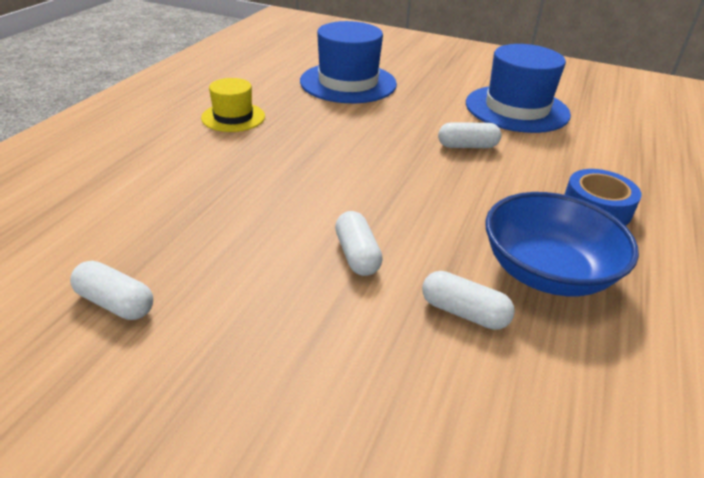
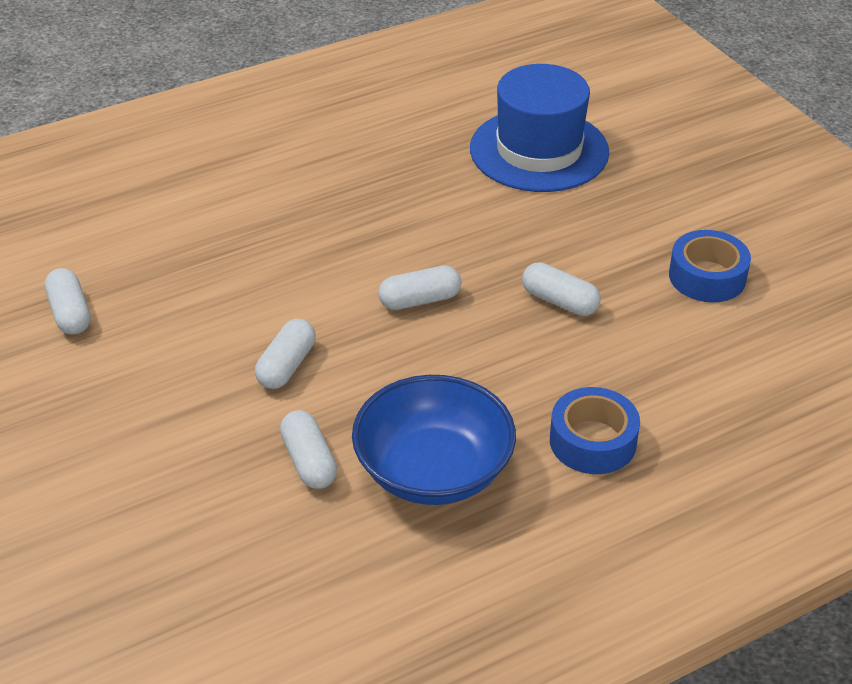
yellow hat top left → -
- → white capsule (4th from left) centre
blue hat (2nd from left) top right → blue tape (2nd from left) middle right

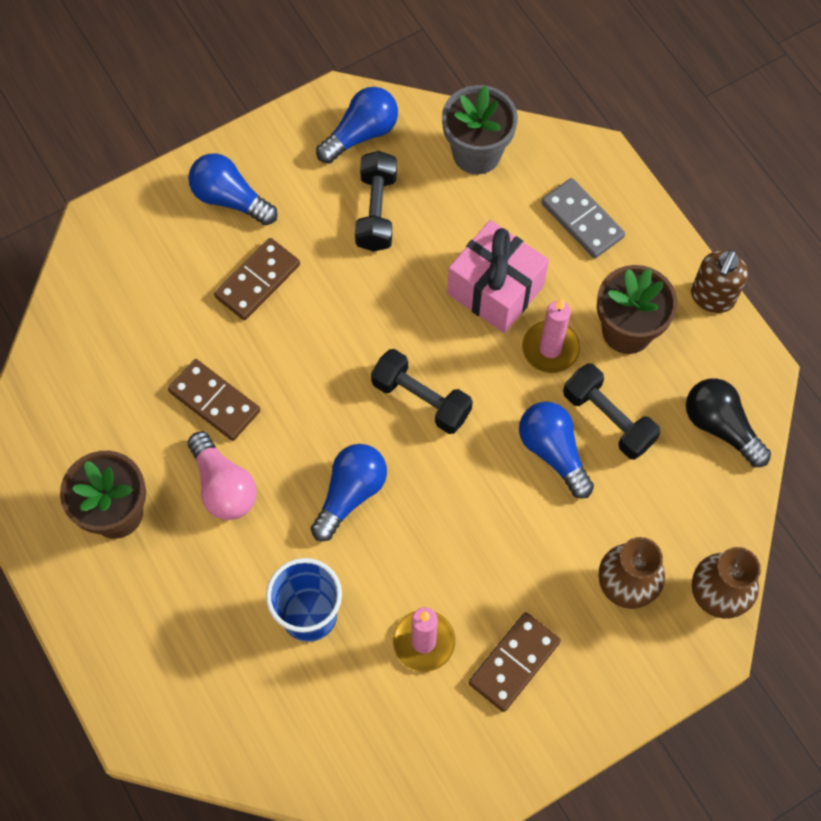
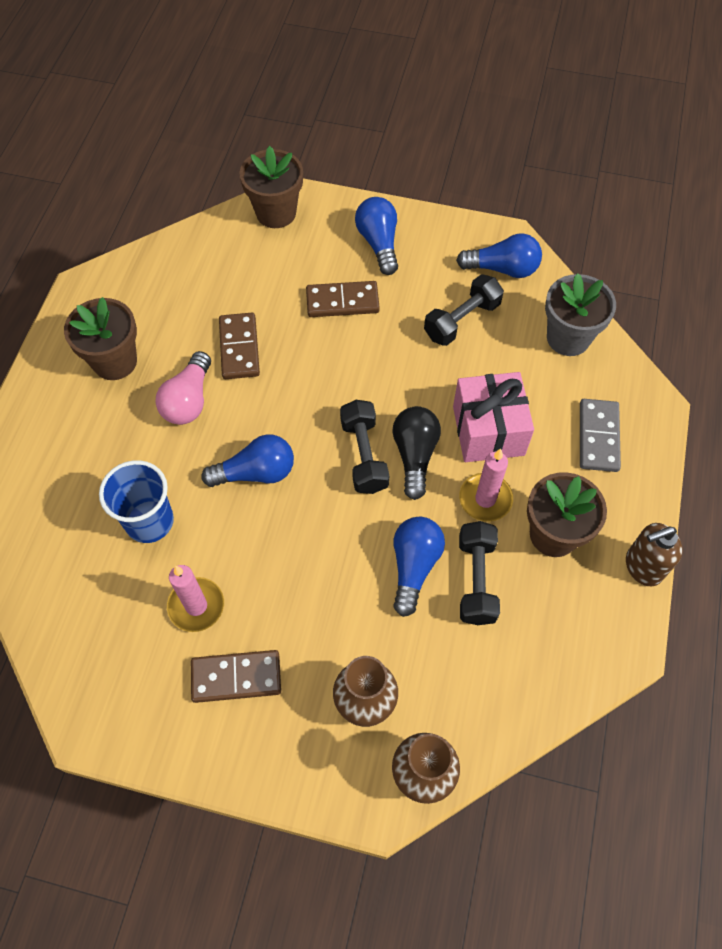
- → brown flower pot (2nd from left) top centre
black light bulb middle right → black light bulb centre, move

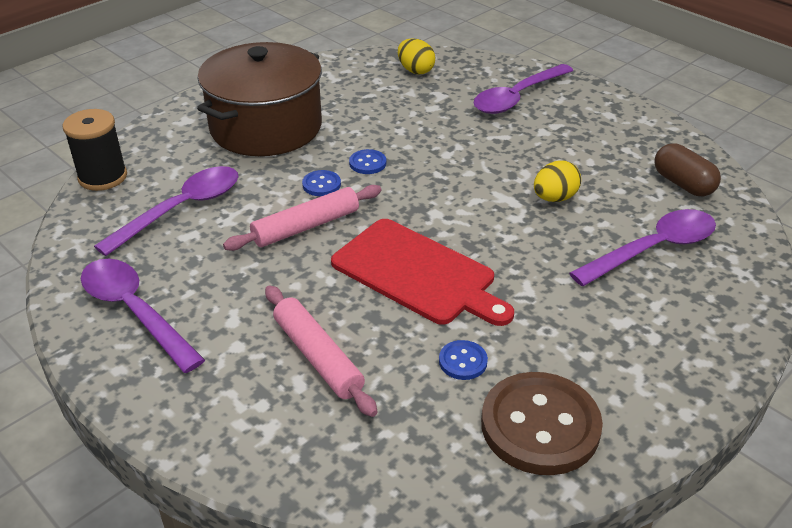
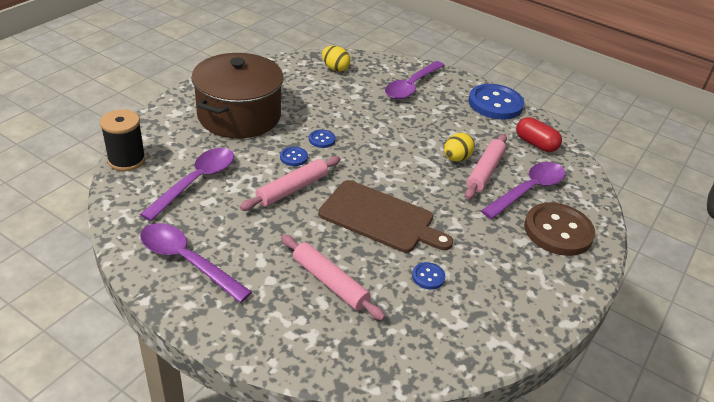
- → pink rolling pin (3rd from left) middle right
- → blue button (4th from left) top right
brown button bottom right → brown button middle right, move
red cutting board centre → brown cutting board centre
brown capsule top right → red capsule middle right

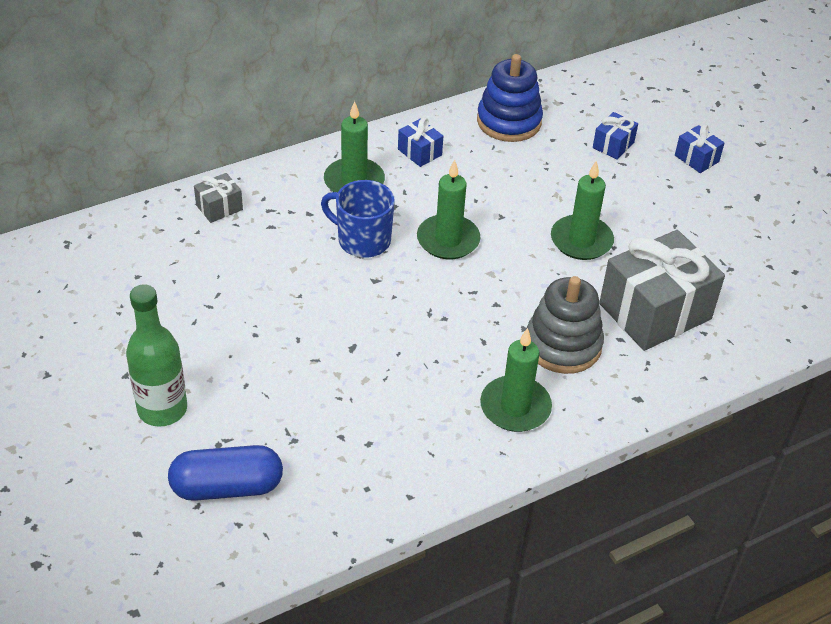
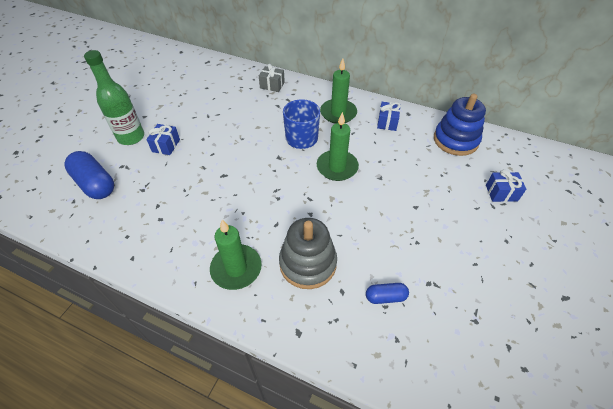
green candle (4th from left) middle right → -
blue gift (3rd from left in the first image) top right → blue gift (1st from left) middle left, move
grey gift (2nd from left) middle right → blue capsule (2nd from left) bottom centre

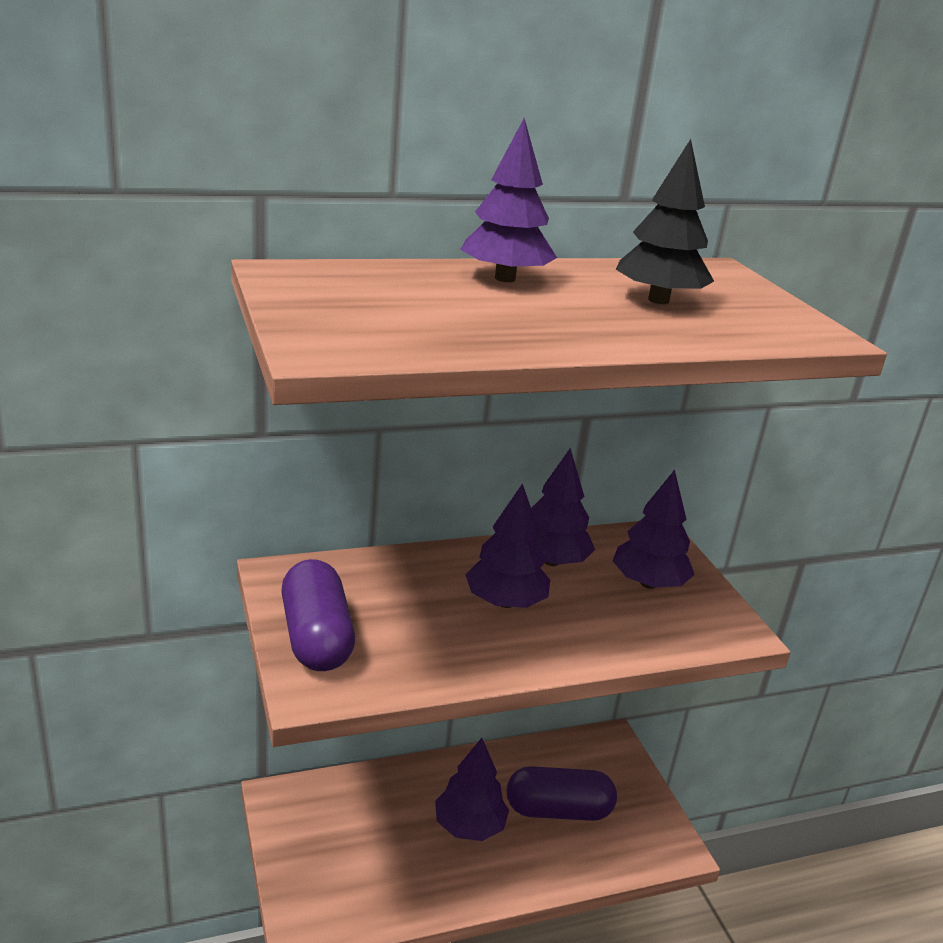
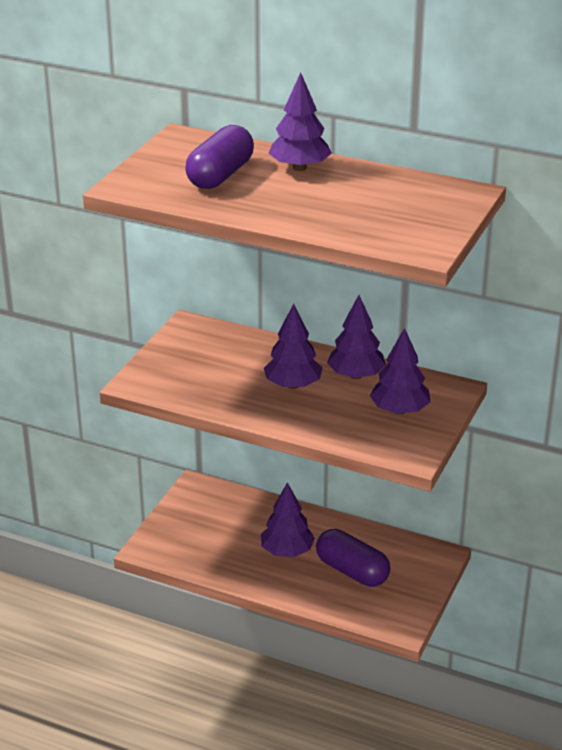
black tree top right → -
purple capsule (1st from left) centre → purple capsule (1st from left) top centre, move

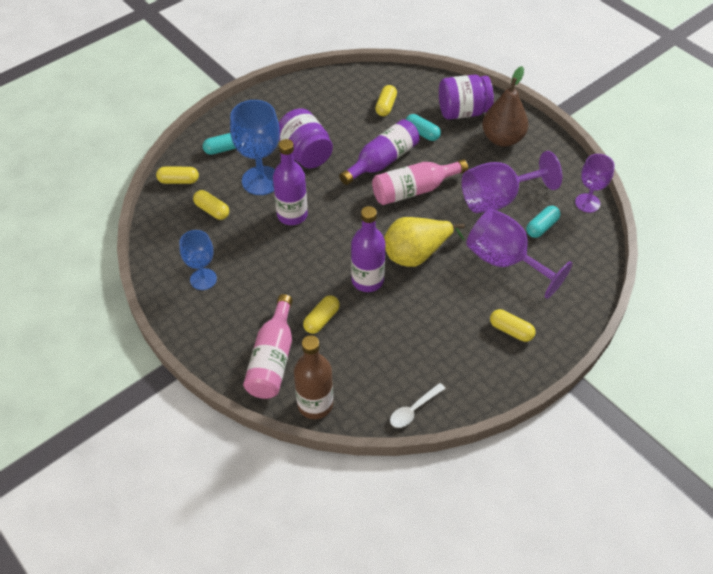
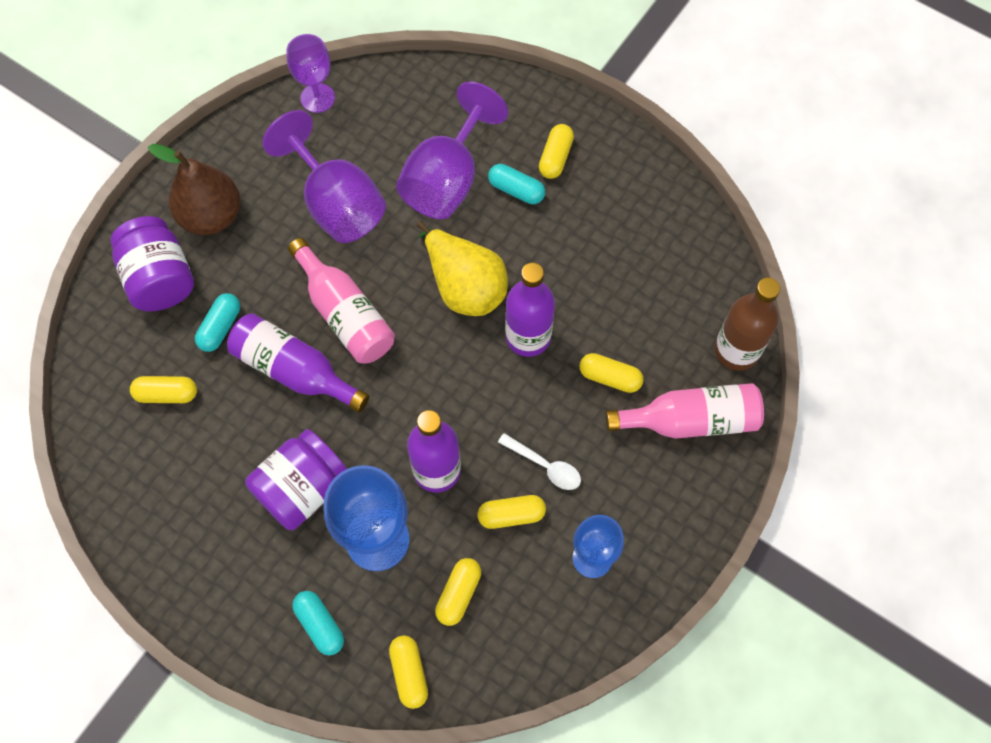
- → yellow capsule (4th from left) bottom centre
white spoon bottom centre → white spoon centre, move
turquoise capsule (3rd from left) middle right → turquoise capsule (3rd from left) top centre, move

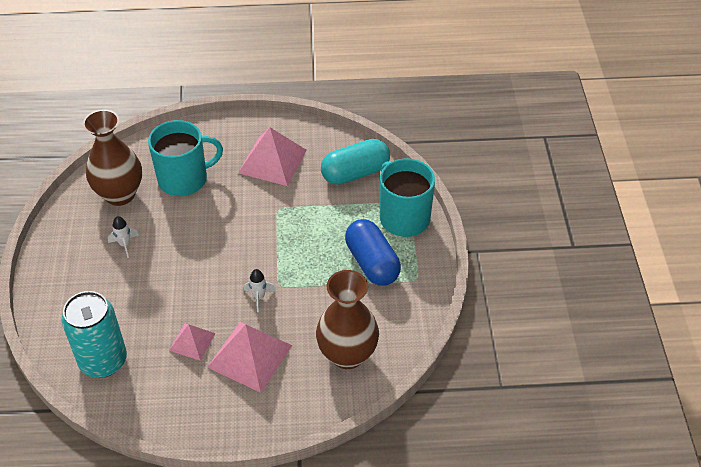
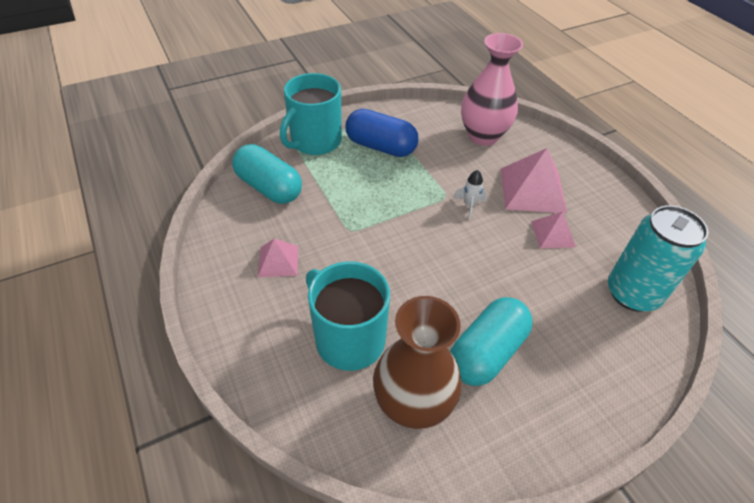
white rocket (1st from left) middle left → turquoise capsule (2nd from left) bottom centre
brown vase (2nd from left) bottom centre → pink vase top centre
blue capsule centre → blue capsule top centre, 75 degrees clockwise
pink pyramid (3rd from left in the first image) centre → pink pyramid (1st from left) centre, x0.56

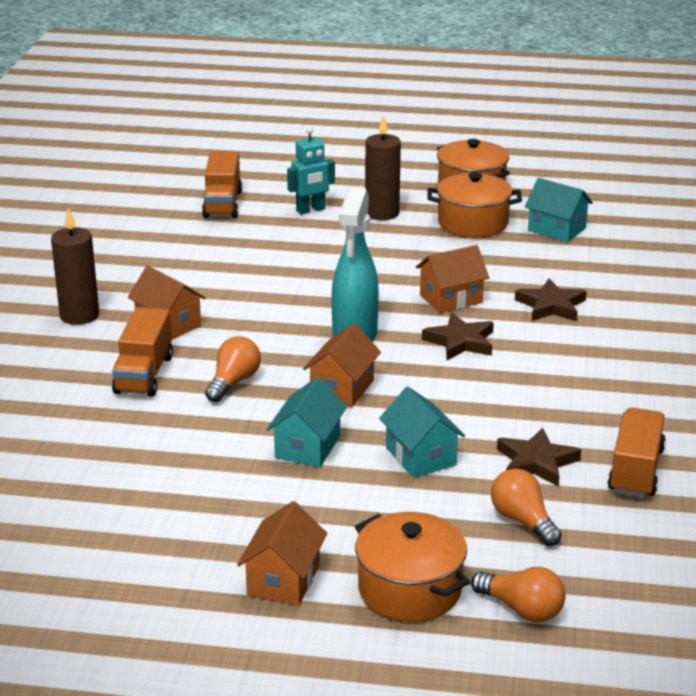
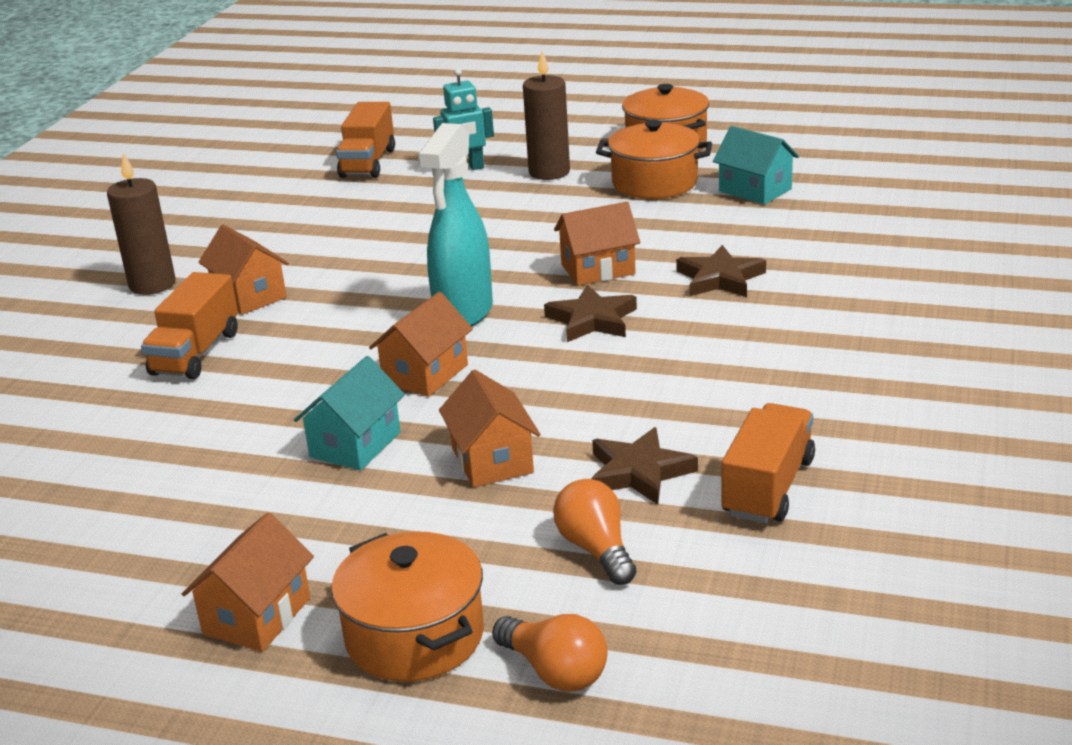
orange light bulb (1st from left) centre → -
turquoise house (2nd from left) centre → orange house (4th from left) centre

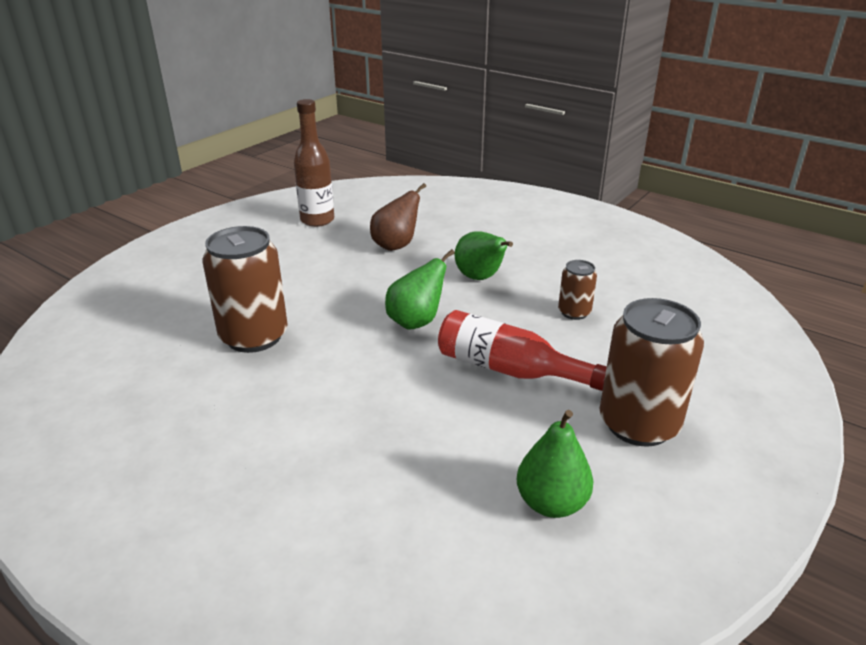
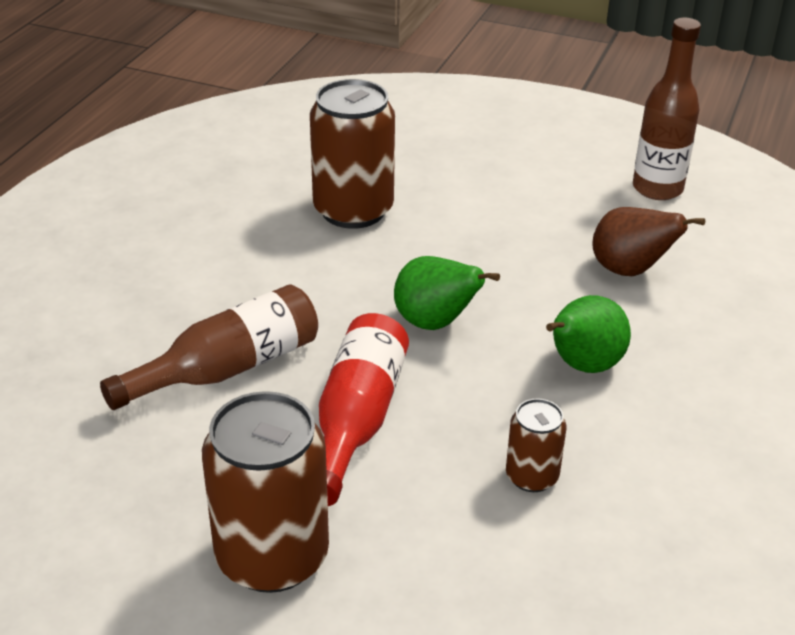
green pear (3rd from left) bottom centre → -
- → brown bottle (1st from left) middle left

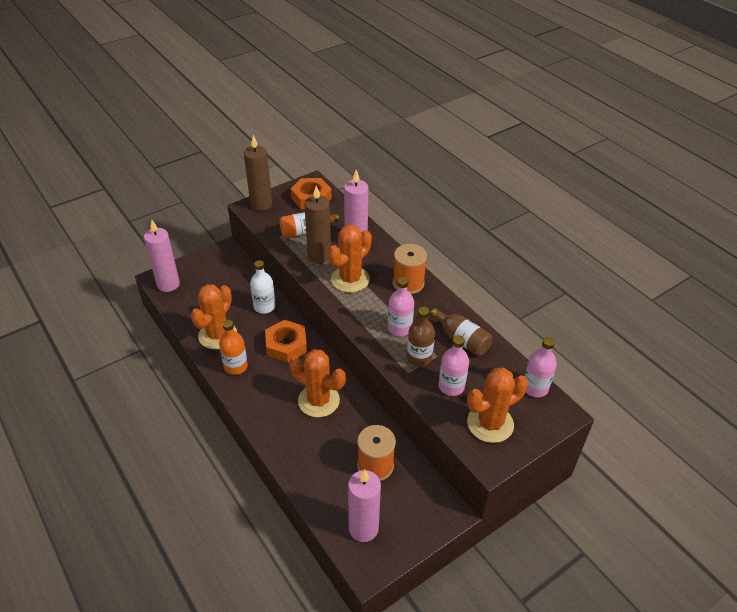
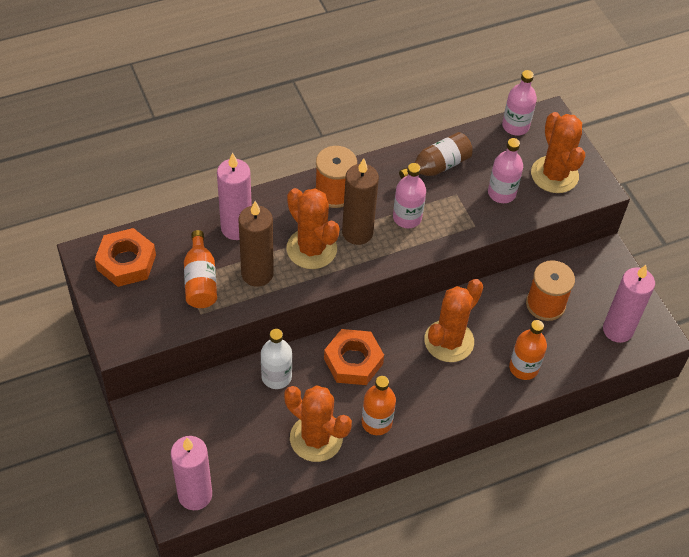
brown bottle (1st from left) centre → -
- → orange bottle (3rd from left) middle right
brown candle (1st from left in the first image) top centre → brown candle (2nd from left) centre, move

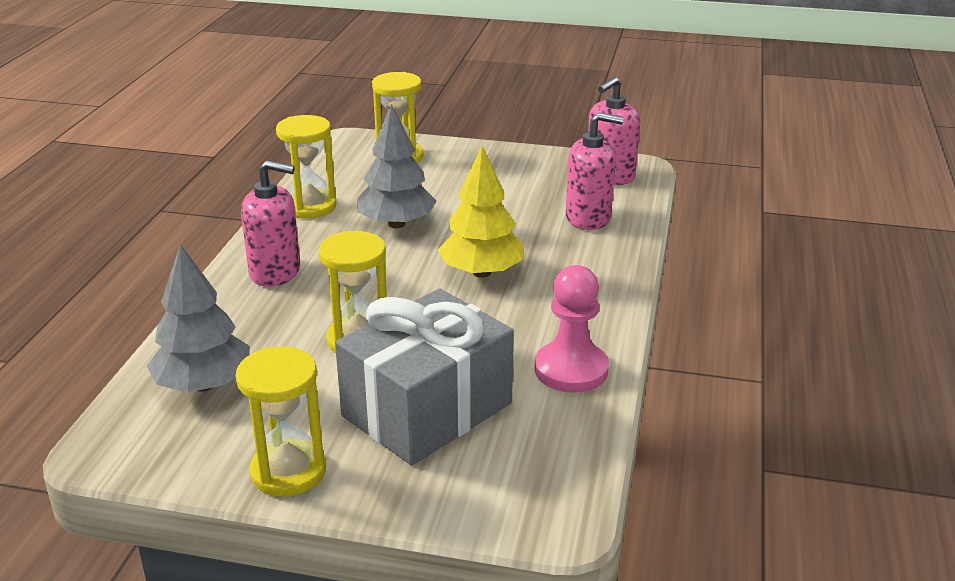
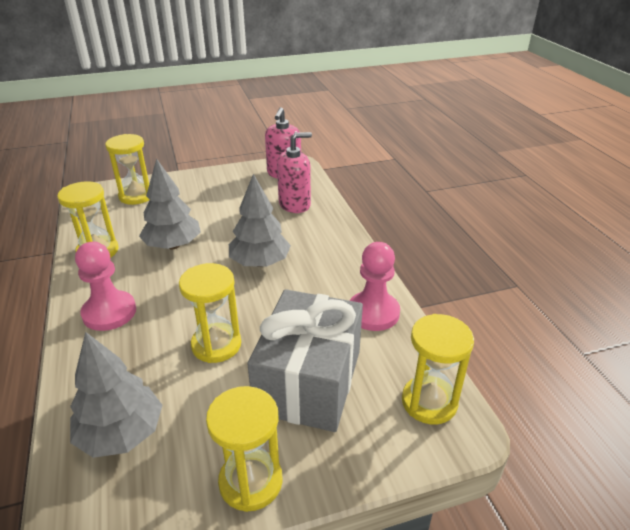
- → yellow hourglass (5th from left) bottom right
pink soap dispenser (1st from left) middle left → pink pawn (1st from left) middle left
yellow tree centre → grey tree (3rd from left) centre

